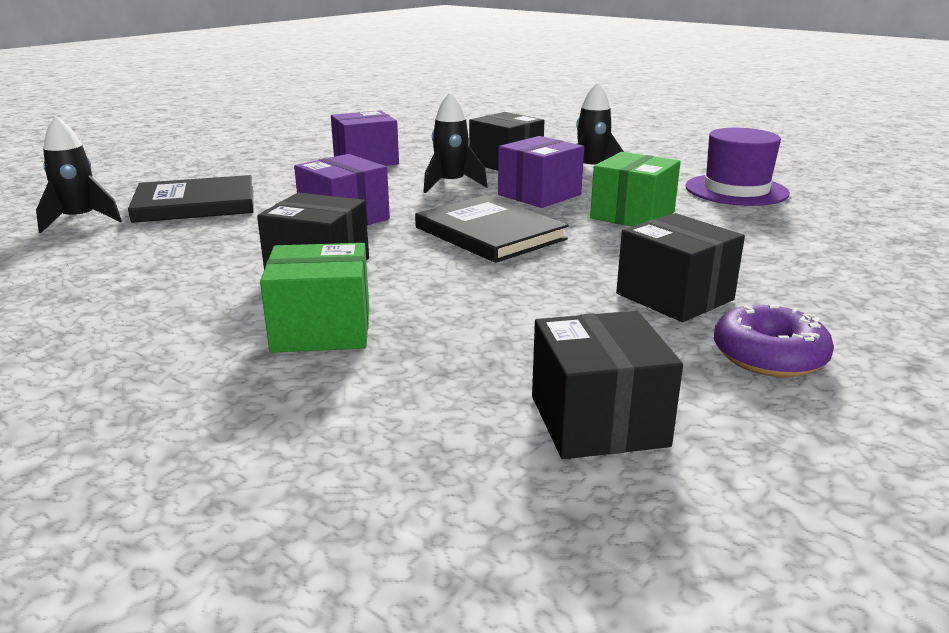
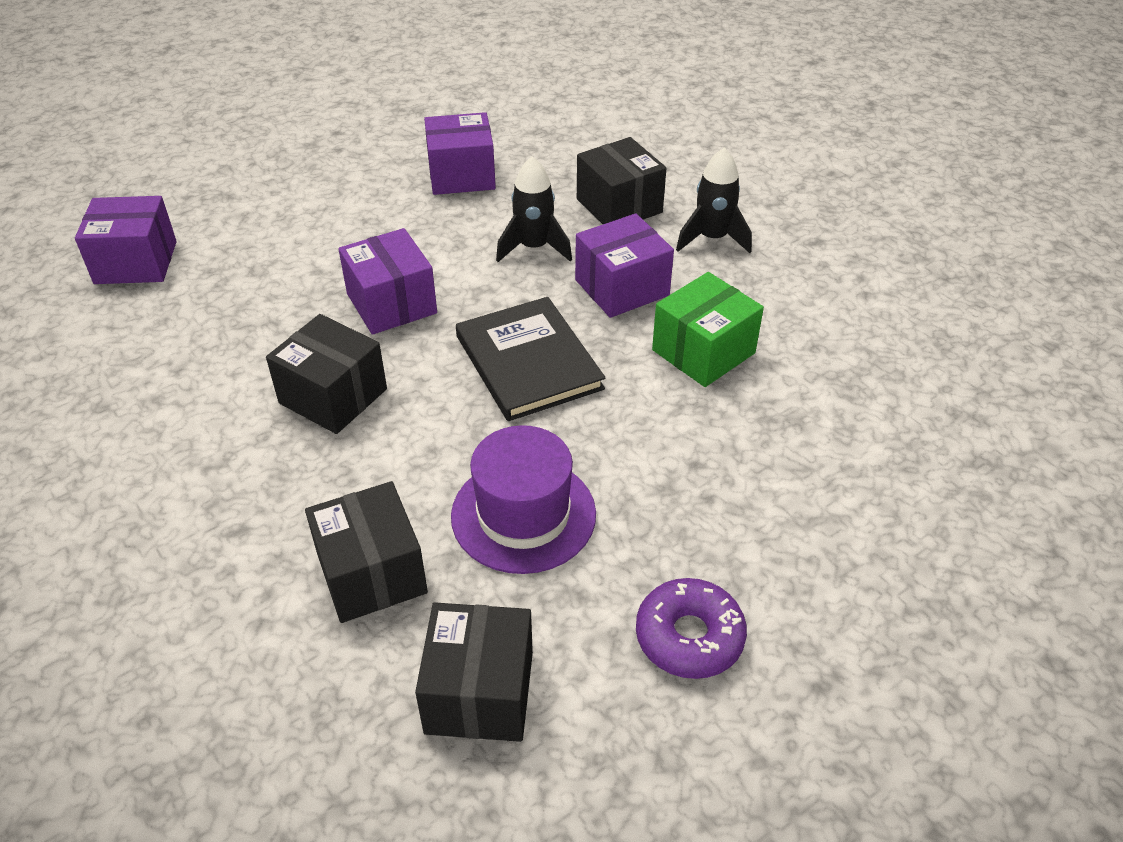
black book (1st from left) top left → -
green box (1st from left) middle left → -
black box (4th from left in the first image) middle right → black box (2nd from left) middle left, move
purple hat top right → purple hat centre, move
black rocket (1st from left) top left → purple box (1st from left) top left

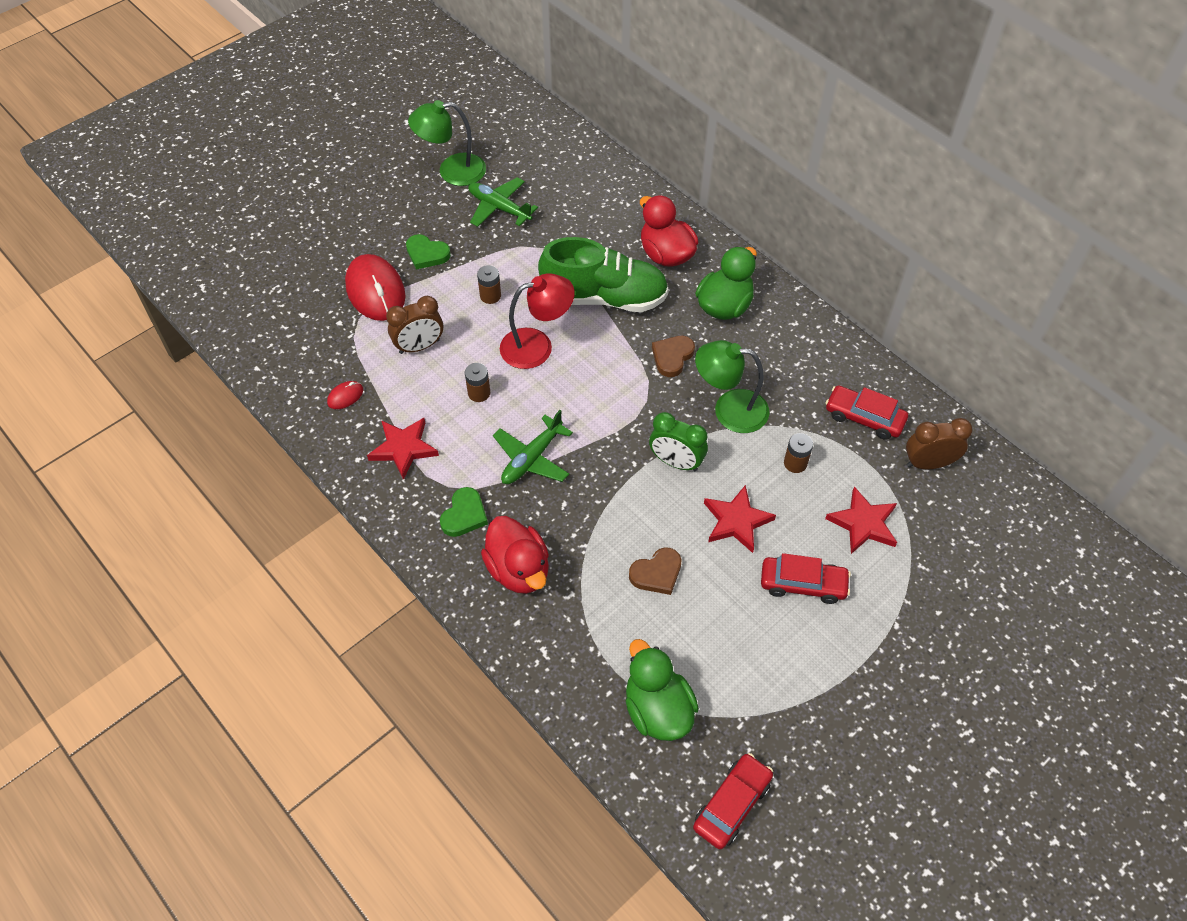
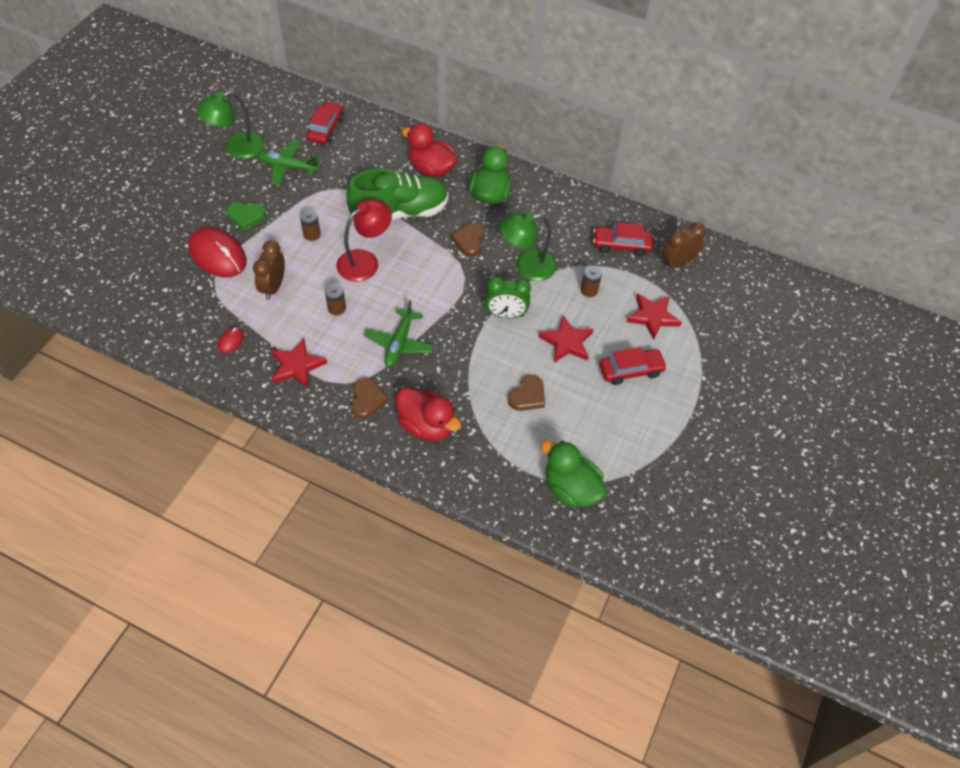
red car (1st from left) bottom centre → red car (1st from left) top centre, move
green heart (2nd from left) centre → brown heart (1st from left) centre
brown clock (1st from left) centre → brown clock (1st from left) middle left, 150 degrees clockwise

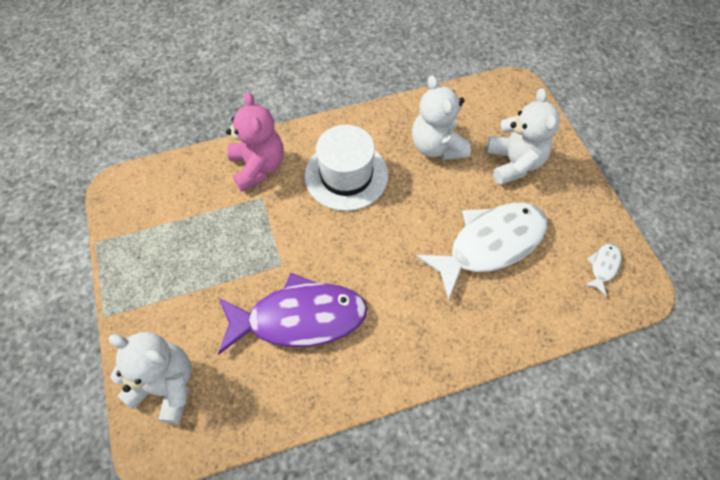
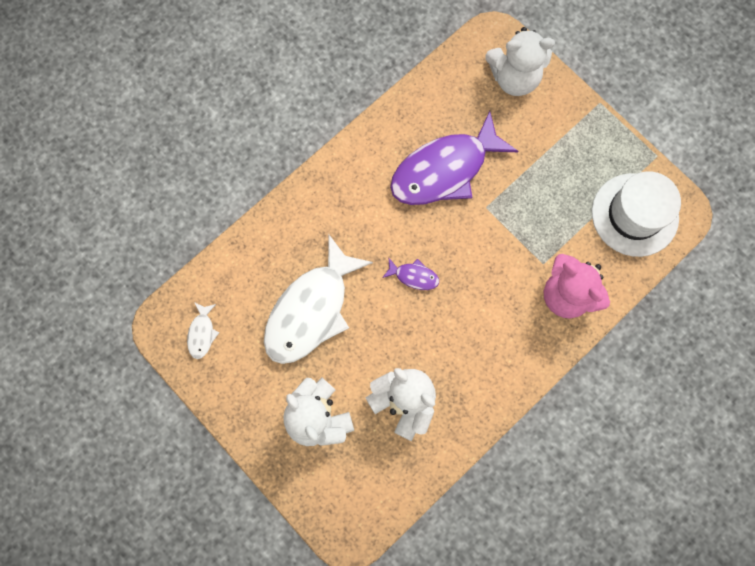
- → purple fish (1st from left) centre
white hat centre → white hat middle right, move

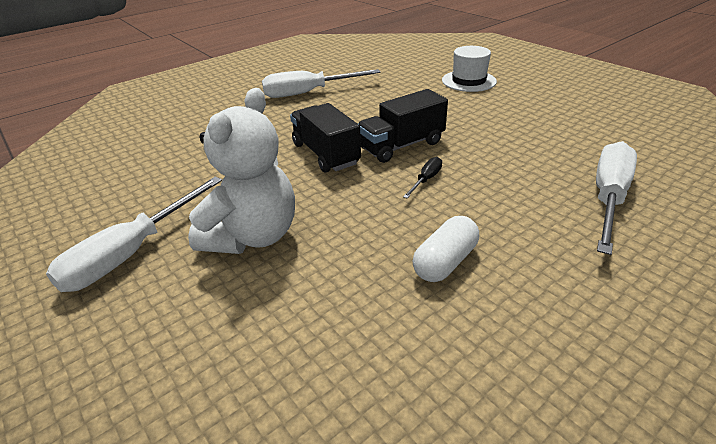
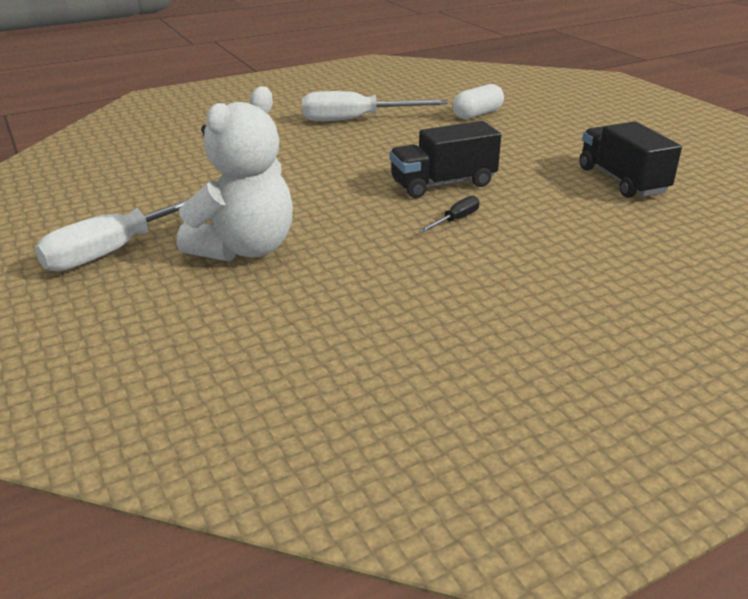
white hat top centre → -
white screwdriver (3rd from left) middle right → -
black truck (1st from left in the first image) top centre → black truck (2nd from left) top right, move
white capsule centre → white capsule top centre, move

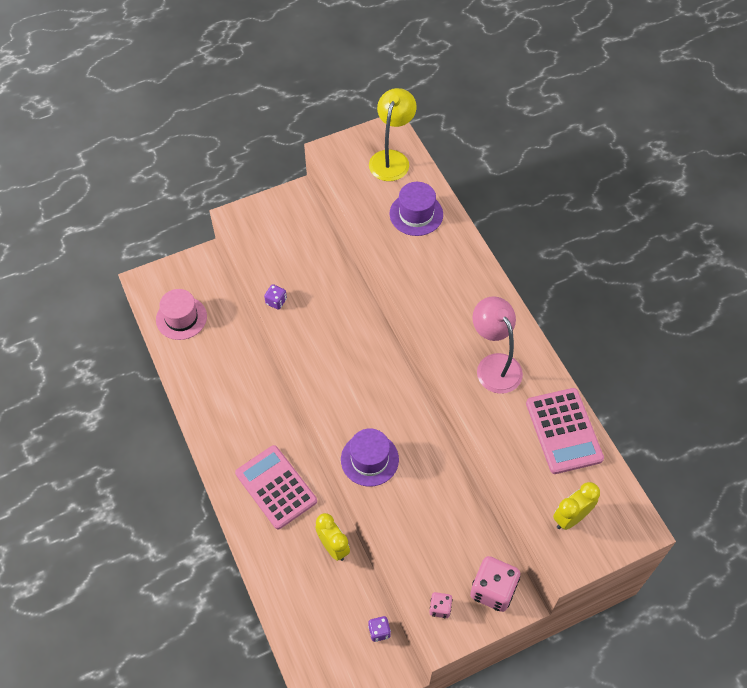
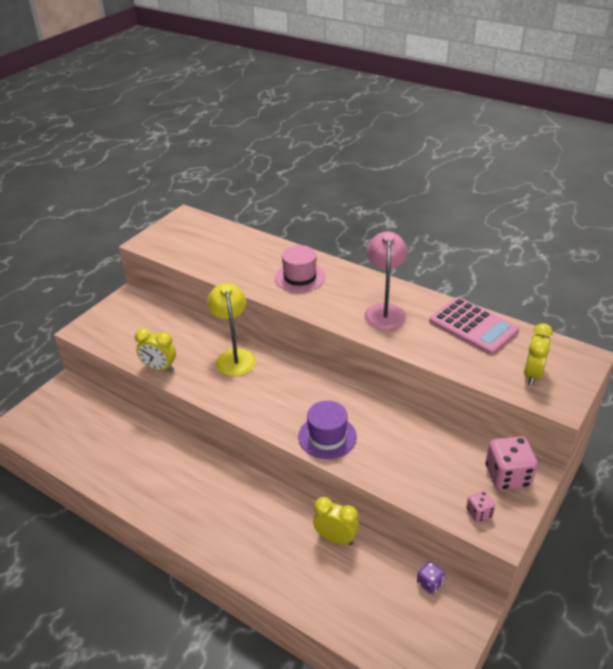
pink calculator (1st from left) bottom centre → -
purple hat (2nd from left) top centre → -
pink hat middle left → pink hat centre, move
yellow lamp top centre → yellow lamp centre, move
purple dice (1st from left) centre → yellow clock (1st from left) middle left
pink lamp centre, 60 degrees clockwise

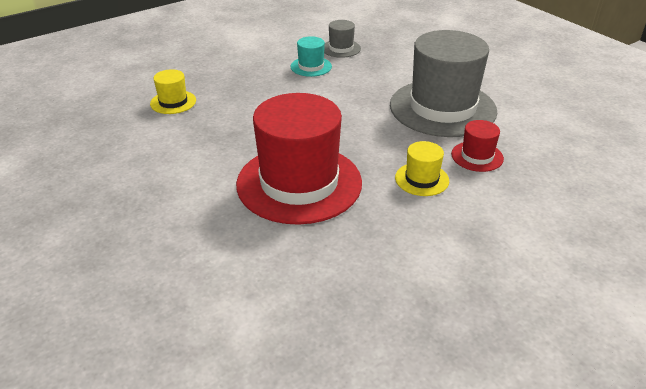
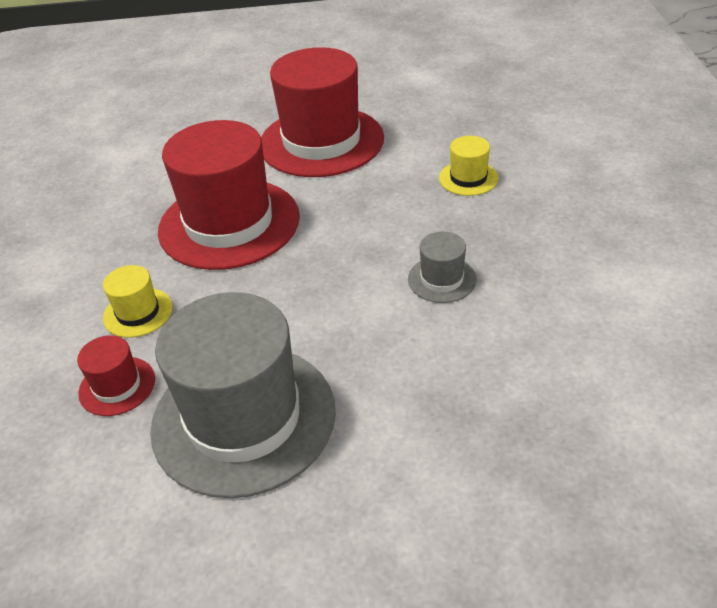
turquoise hat top centre → -
- → red hat (3rd from left) top centre
grey hat (1st from left in the first image) top centre → grey hat (2nd from left) centre, move

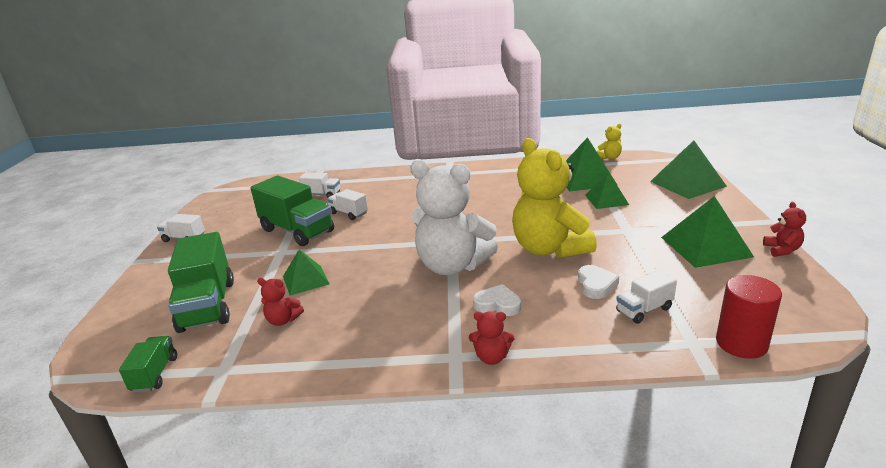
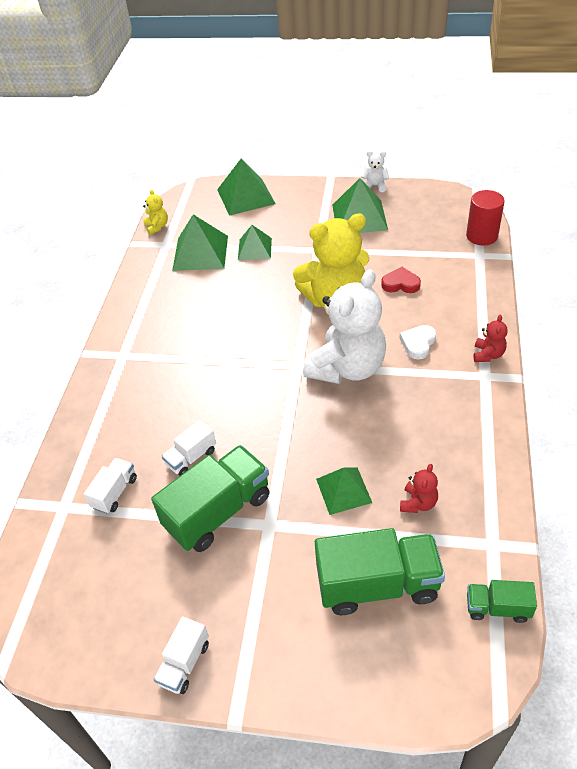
white truck (4th from left) middle right → -
white heart (2nd from left) middle right → red heart middle right
red teddy bear (3rd from left) middle right → white teddy bear (2nd from left) top centre

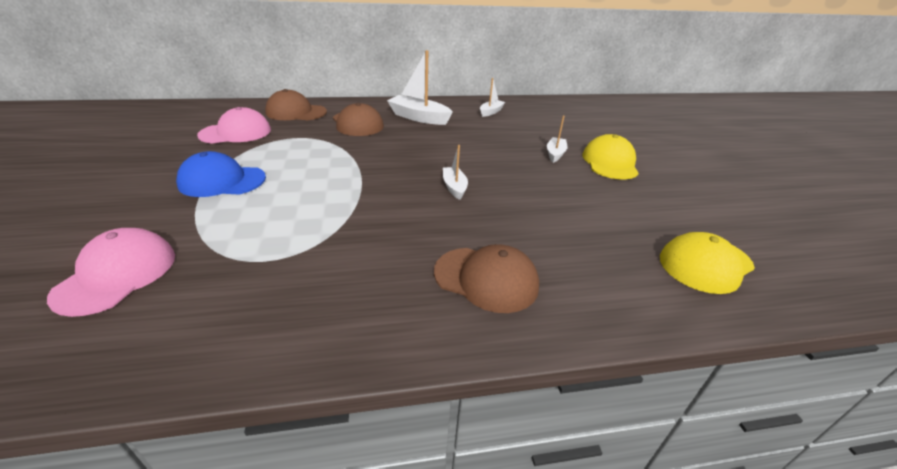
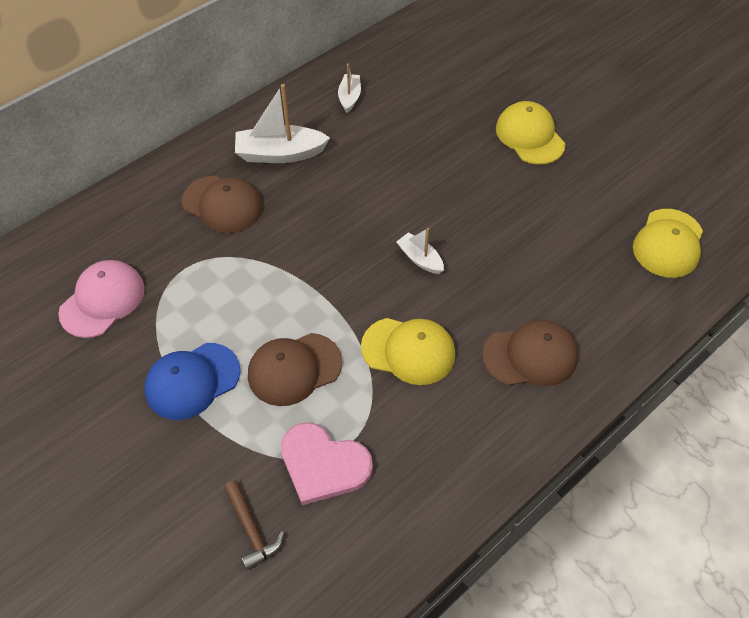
white boat (4th from left) top centre → -
- → pink heart bottom centre
- → yellow cap (1st from left) centre
brown cap (1st from left in the first image) top left → brown cap (2nd from left) centre, move
pink cap (1st from left) middle left → brown hammer bottom centre

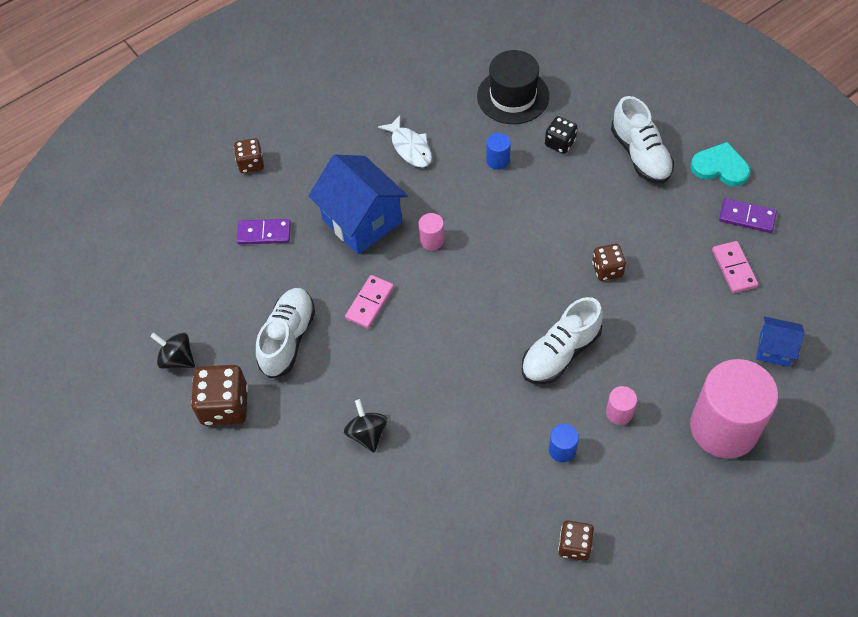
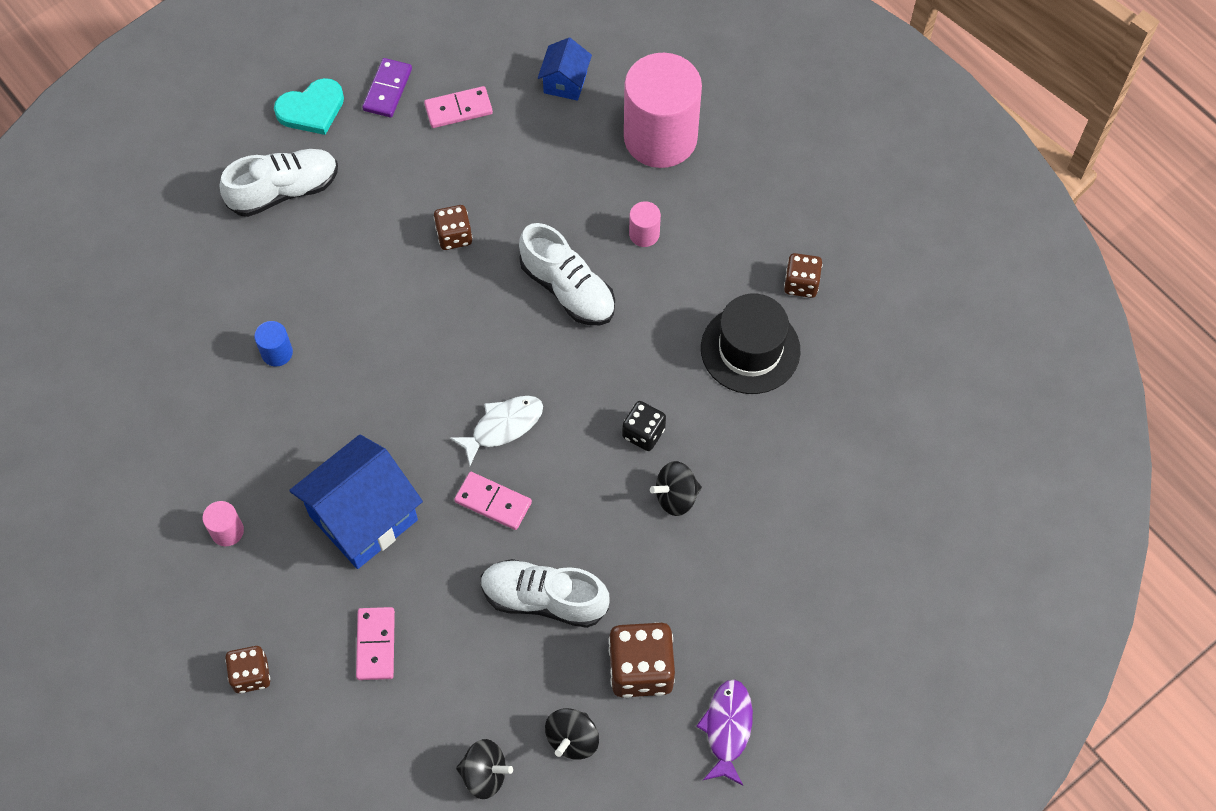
blue cylinder (2nd from left) bottom centre → -
- → black spinning top (1st from left) bottom centre
- → purple fish bottom centre
white fish top centre → white fish centre, move
pink cylinder (1st from left) centre → pink cylinder (1st from left) middle left, move
black hat top centre → black hat centre, move
black dice top centre → black dice centre, move
purple domino (1st from left) middle left → pink domino (1st from left) bottom left
turquoise heart top right → turquoise heart top left, 135 degrees counterclockwise

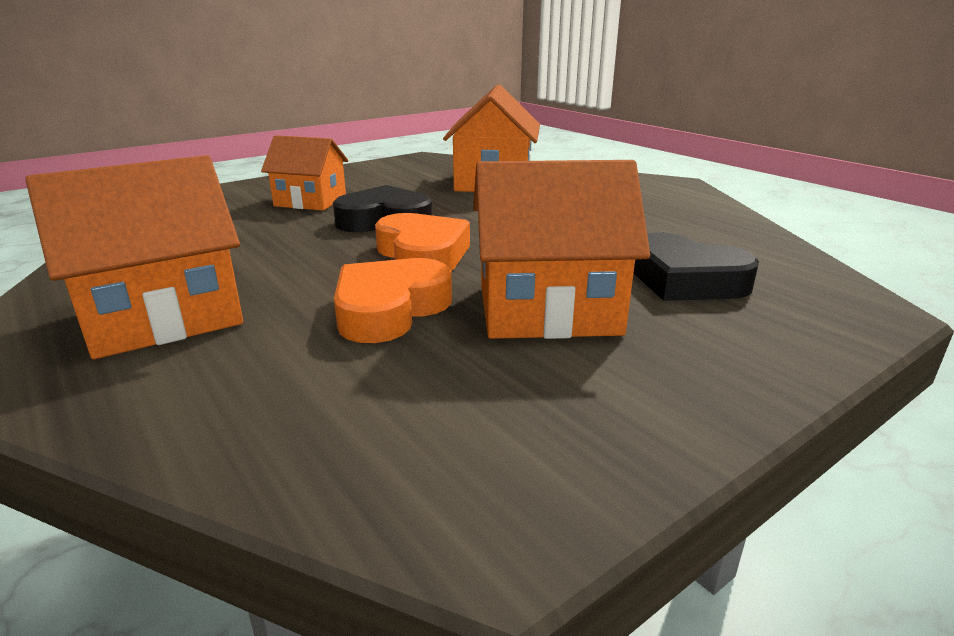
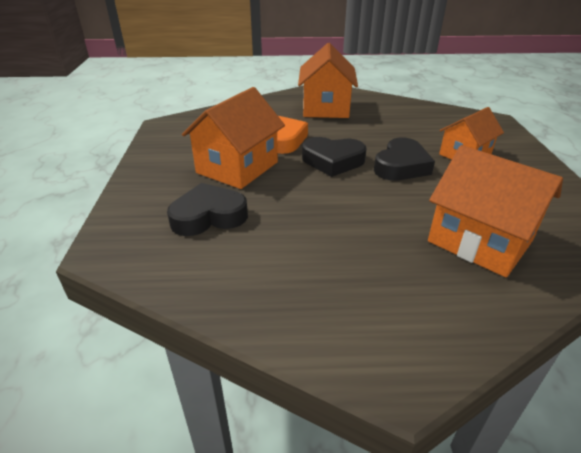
orange heart (2nd from left) centre → black heart (2nd from left) centre

